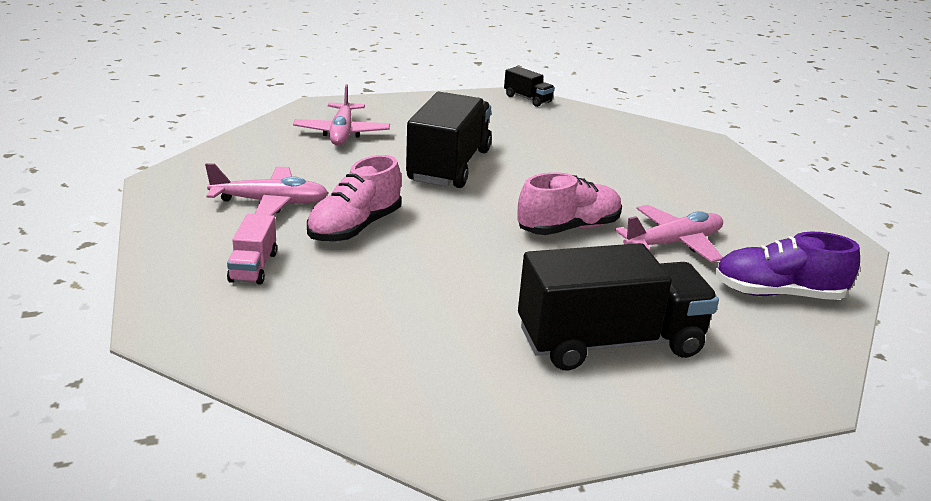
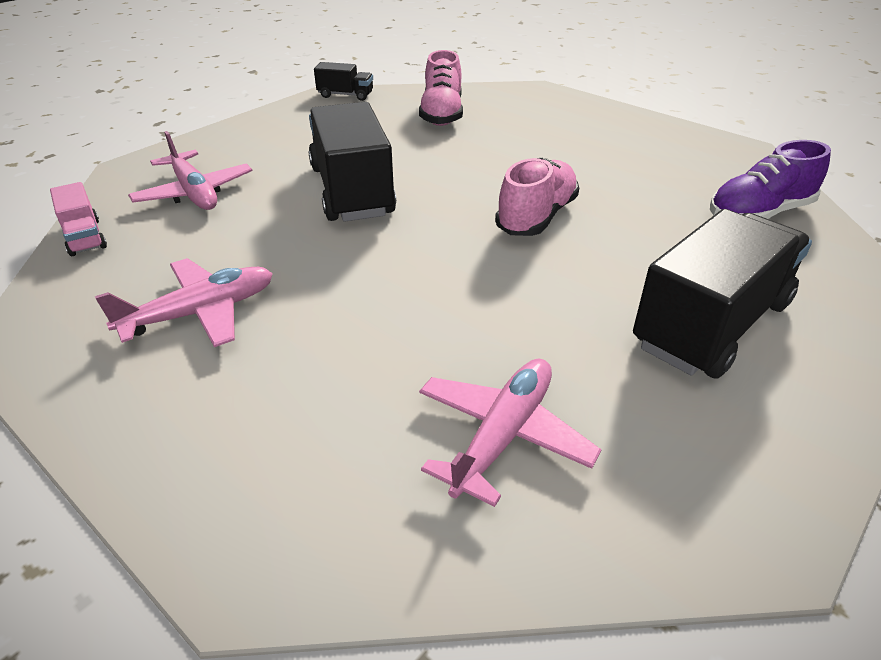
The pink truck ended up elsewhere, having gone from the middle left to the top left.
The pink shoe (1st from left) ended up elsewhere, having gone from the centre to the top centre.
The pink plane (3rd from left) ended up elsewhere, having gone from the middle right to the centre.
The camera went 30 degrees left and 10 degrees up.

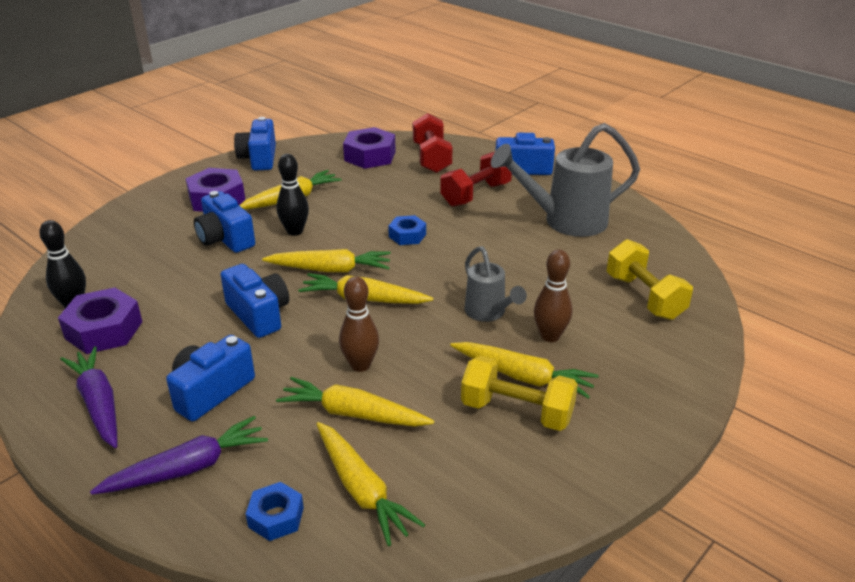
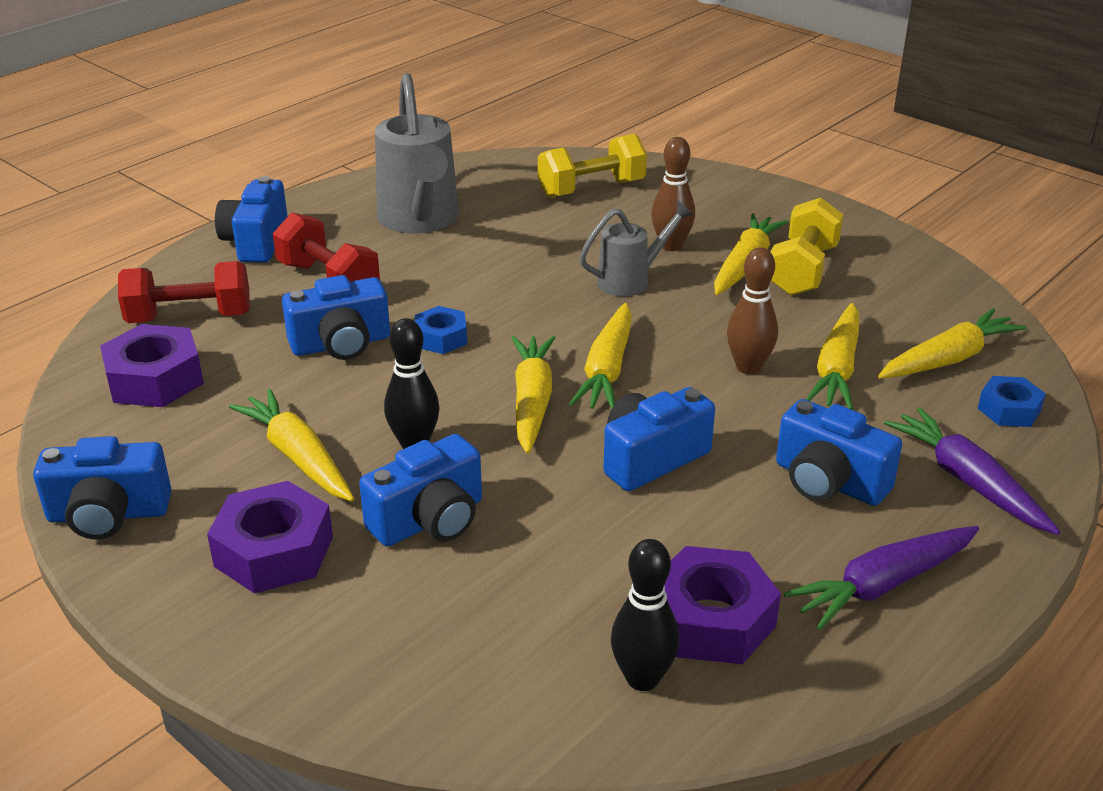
The second view gained the blue camera (3rd from left) at the middle left.
The camera went 90 degrees left and 0 degrees up.

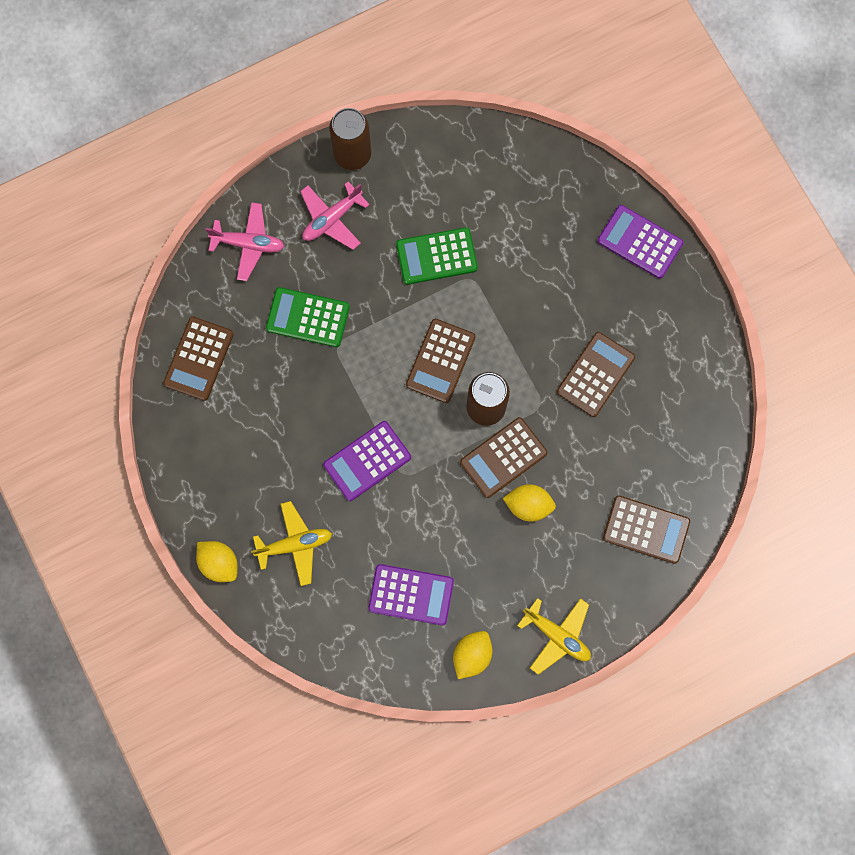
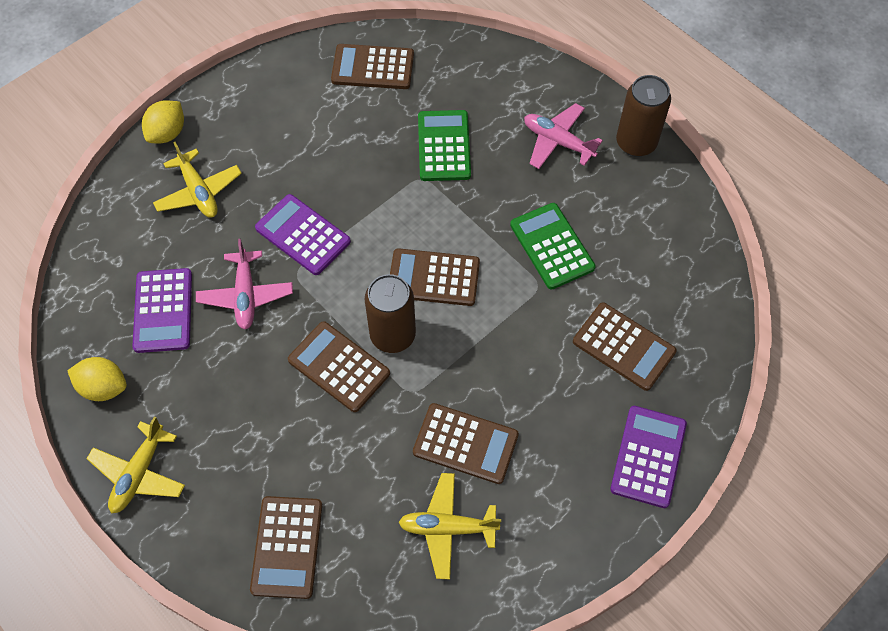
The second view lost the yellow lemon (3rd from left) at the centre.
The second view gained the yellow plane (3rd from left) at the bottom centre.
The second view gained the brown calculator (6th from left) at the middle right.
The pink plane (1st from left) ended up elsewhere, having gone from the top left to the middle left.
The camera went 75 degrees right and 15 degrees down.

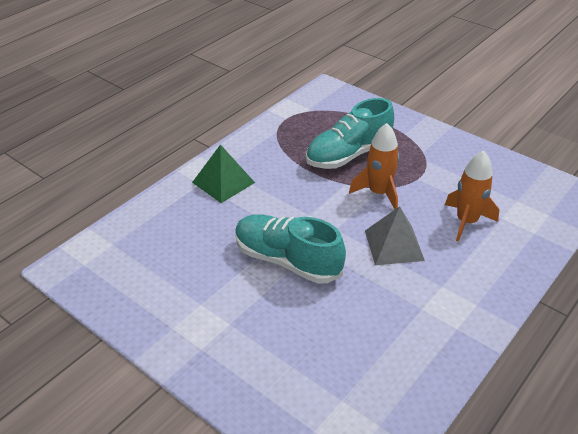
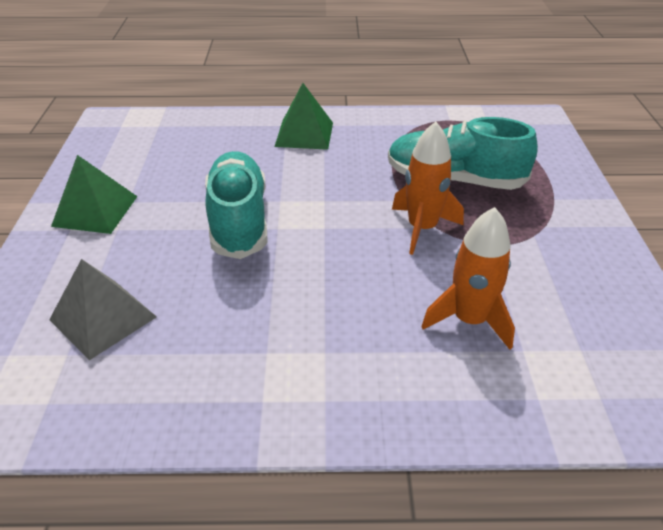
The second view gained the green pyramid (1st from left) at the middle left.
The grey pyramid ended up elsewhere, having gone from the middle right to the middle left.
The camera went 50 degrees right and 0 degrees up.

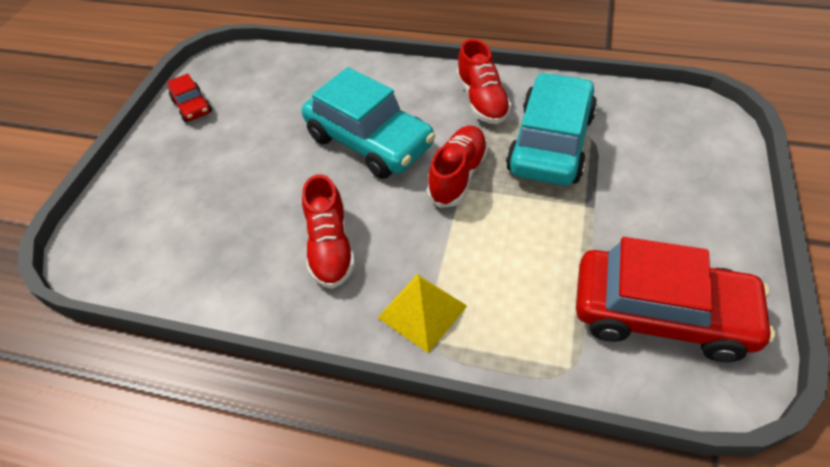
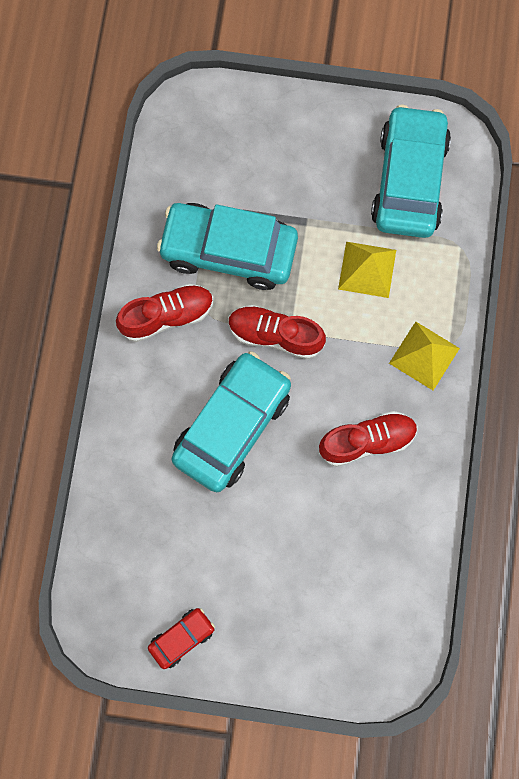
The second view gained the yellow pyramid (1st from left) at the middle right.
What was the red car (2nd from left) at the middle right turned into the turquoise car (3rd from left) at the top right.
The camera went 100 degrees left and 25 degrees up.

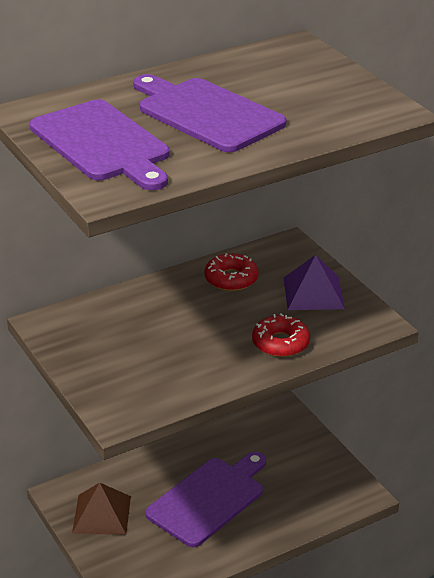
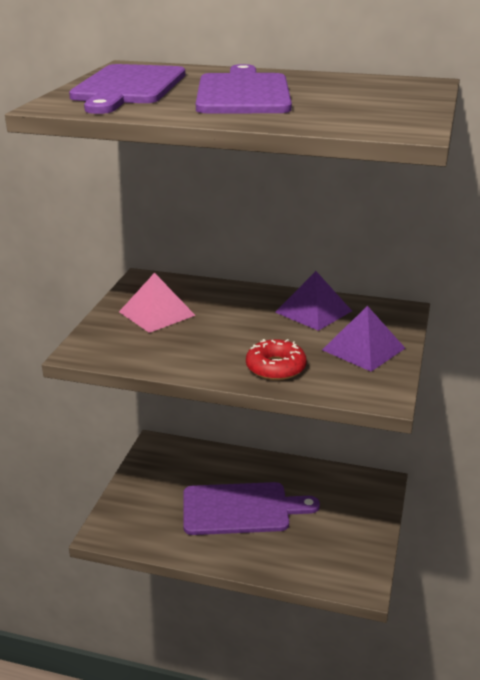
The second view lost the brown pyramid at the bottom left.
The second view gained the pink pyramid at the middle left.
Where the red donut (1st from left) stood at the centre, the purple pyramid (1st from left) came to stand at the centre.
The camera went 45 degrees right and 5 degrees down.

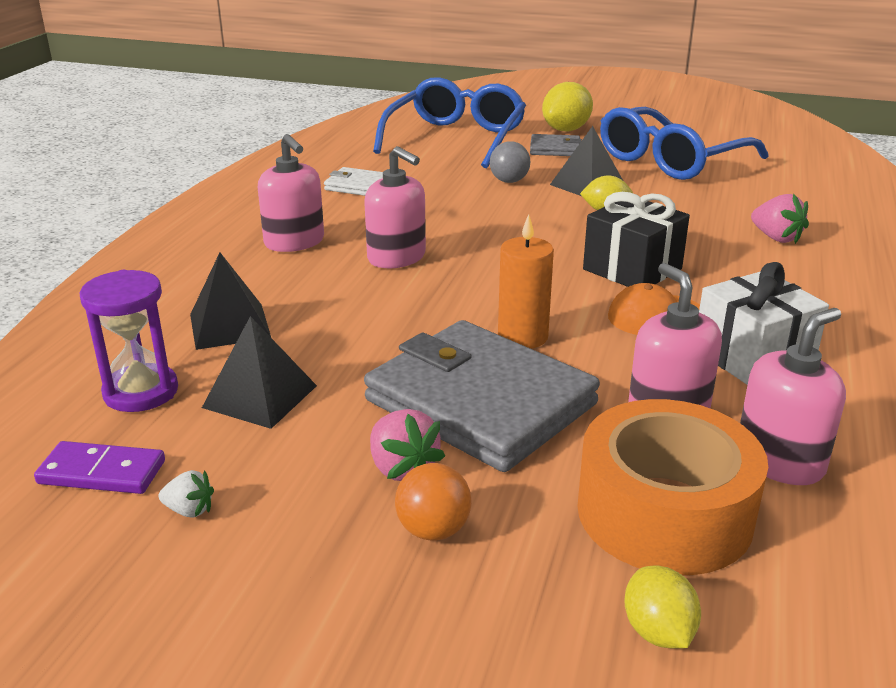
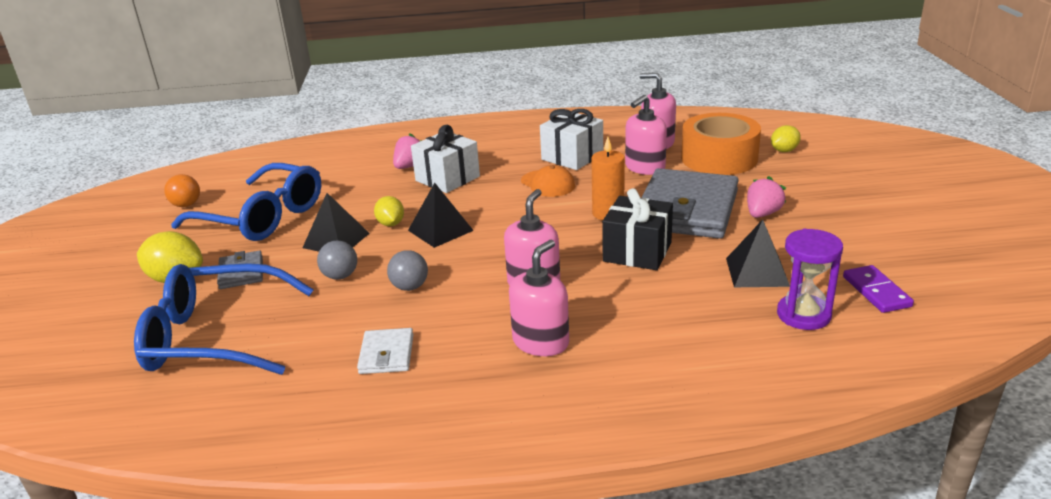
The second view lost the white strawberry at the bottom left.
The second view gained the grey ball (2nd from left) at the centre.
The second view gained the white gift (1st from left) at the top centre.
The black pyramid (1st from left in the first image) ended up elsewhere, having gone from the middle left to the centre.
The orange ball ended up elsewhere, having gone from the bottom centre to the middle left.
The black gift ended up elsewhere, having gone from the middle right to the centre.
The camera went 110 degrees left and 0 degrees up.

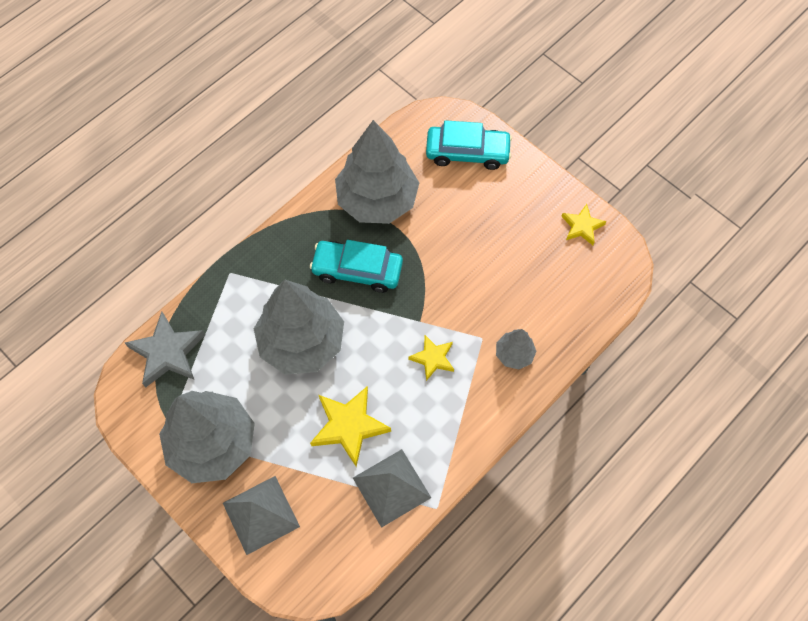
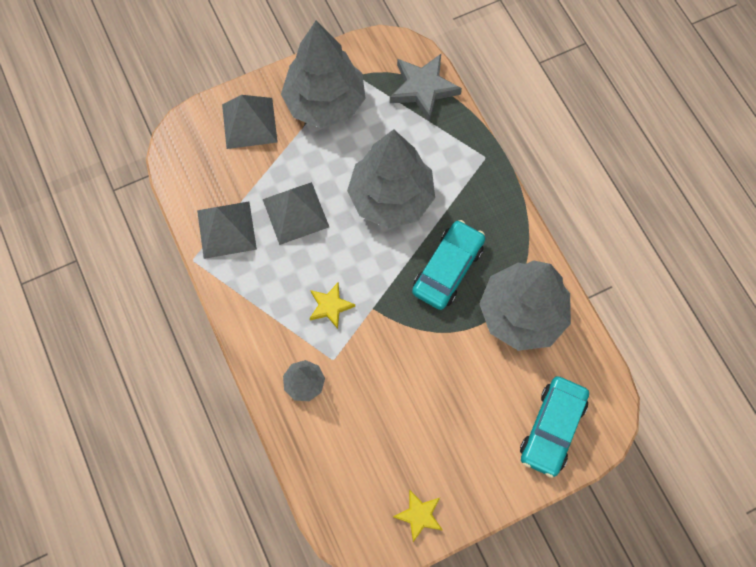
Where the yellow star (1st from left) stood at the bottom centre, the grey pyramid (3rd from left) came to stand at the centre.
The camera went 110 degrees right and 5 degrees up.

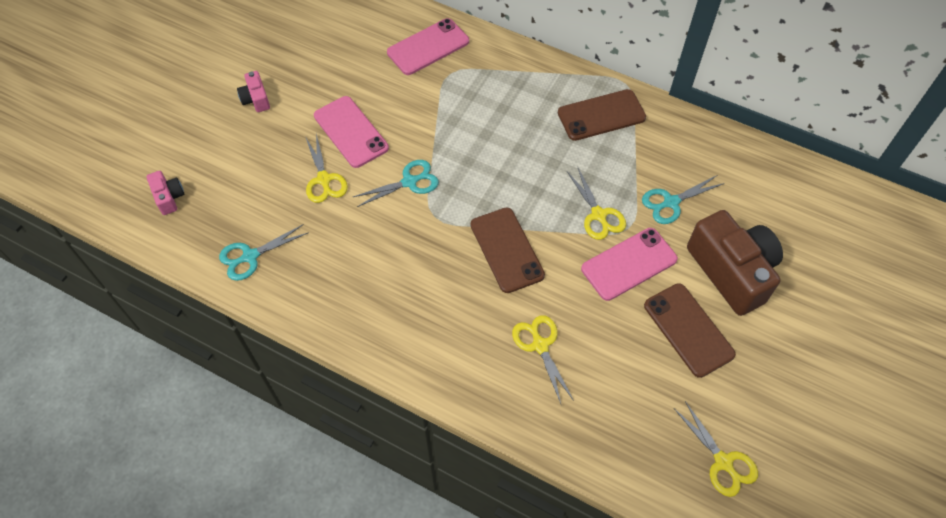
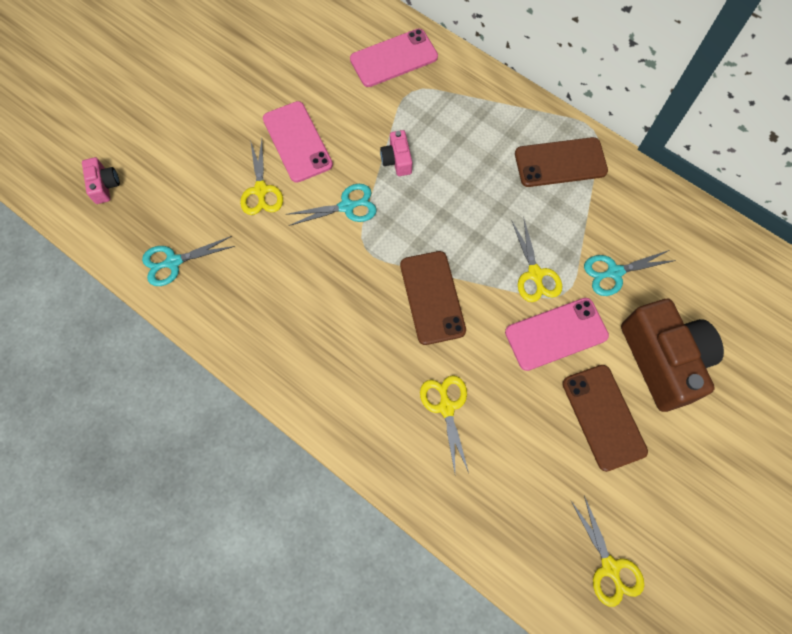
The pink camera (2nd from left) ended up elsewhere, having gone from the top left to the top centre.
The camera went 10 degrees right and 10 degrees up.

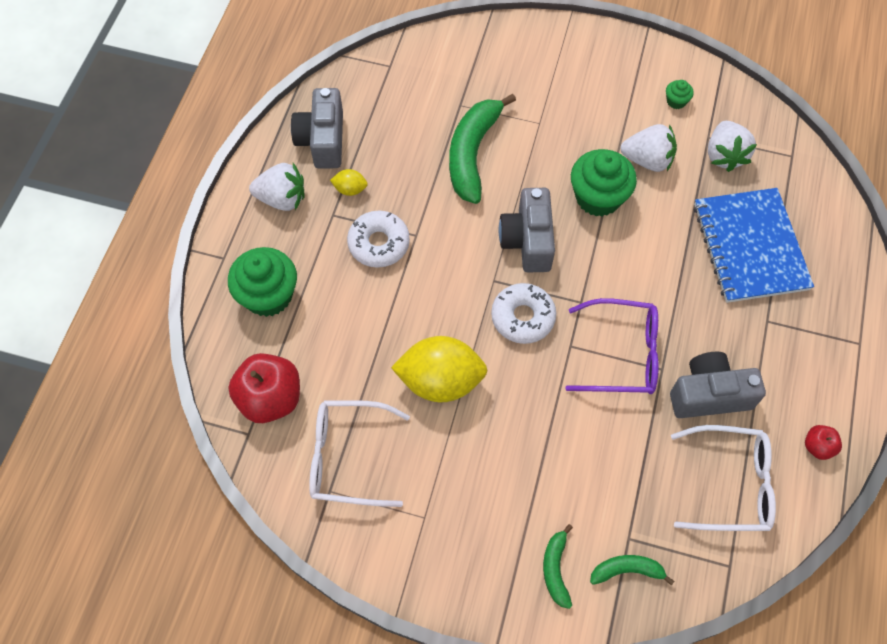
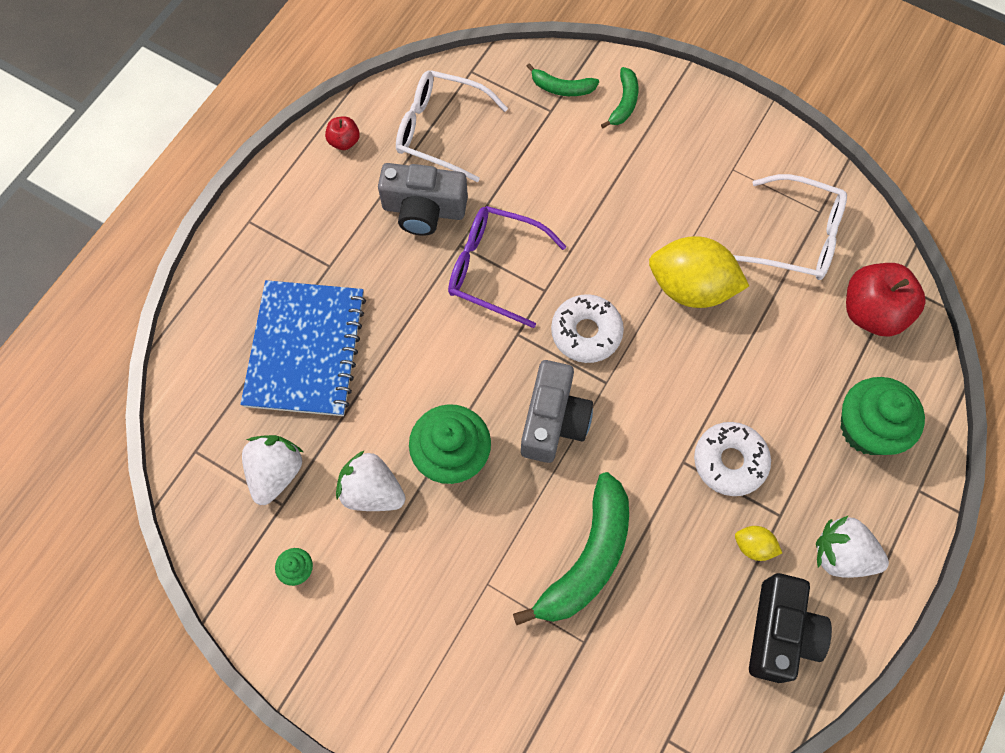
What was the grey camera (1st from left) at the top centre turned into the black camera at the bottom right.
The camera went 165 degrees left and 5 degrees up.

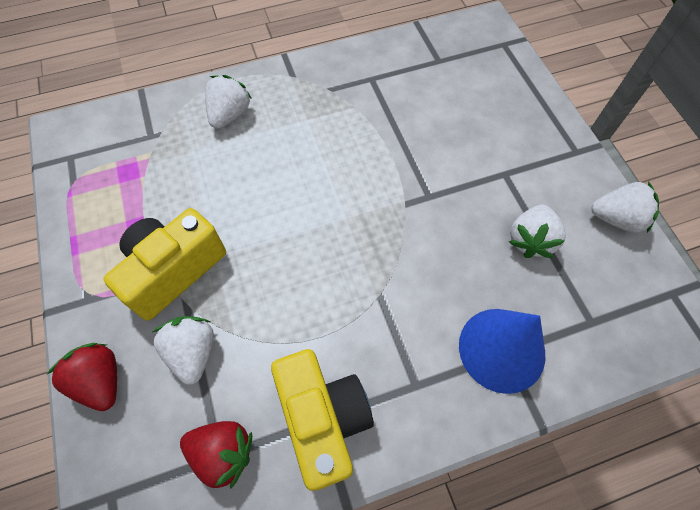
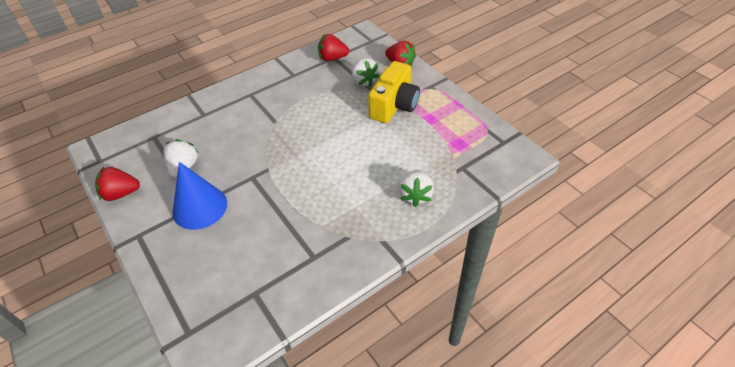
The second view lost the yellow camera (2nd from left) at the bottom centre.
The blue cone ended up elsewhere, having gone from the bottom right to the middle left.
What was the white strawberry (4th from left) at the middle right turned into the red strawberry (1st from left) at the middle left.
The camera went 165 degrees right and 15 degrees down.

